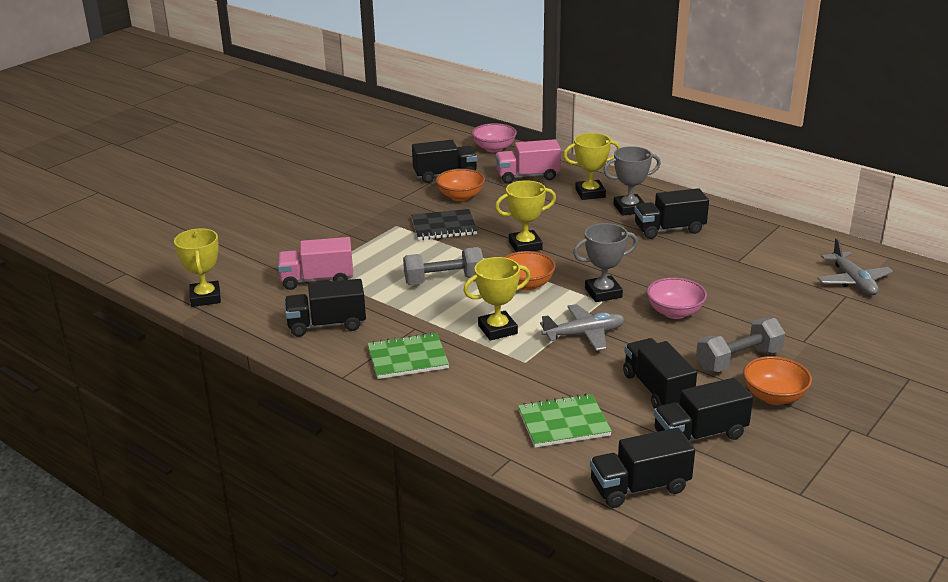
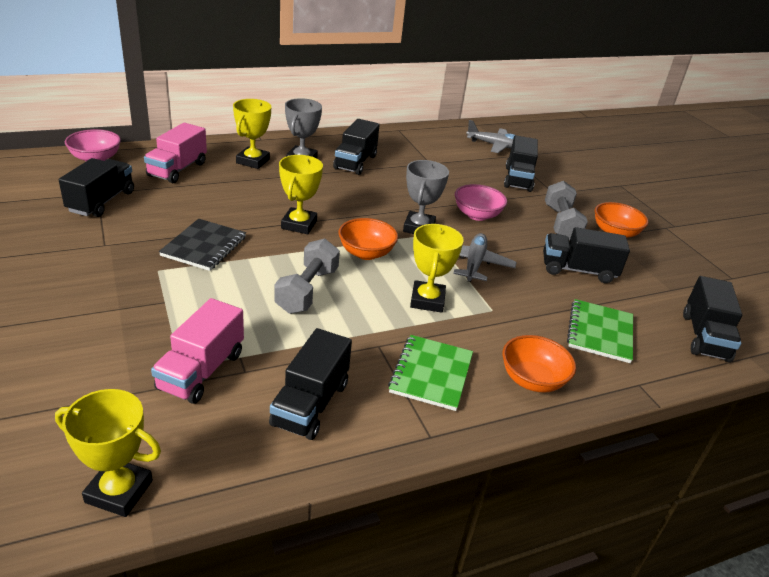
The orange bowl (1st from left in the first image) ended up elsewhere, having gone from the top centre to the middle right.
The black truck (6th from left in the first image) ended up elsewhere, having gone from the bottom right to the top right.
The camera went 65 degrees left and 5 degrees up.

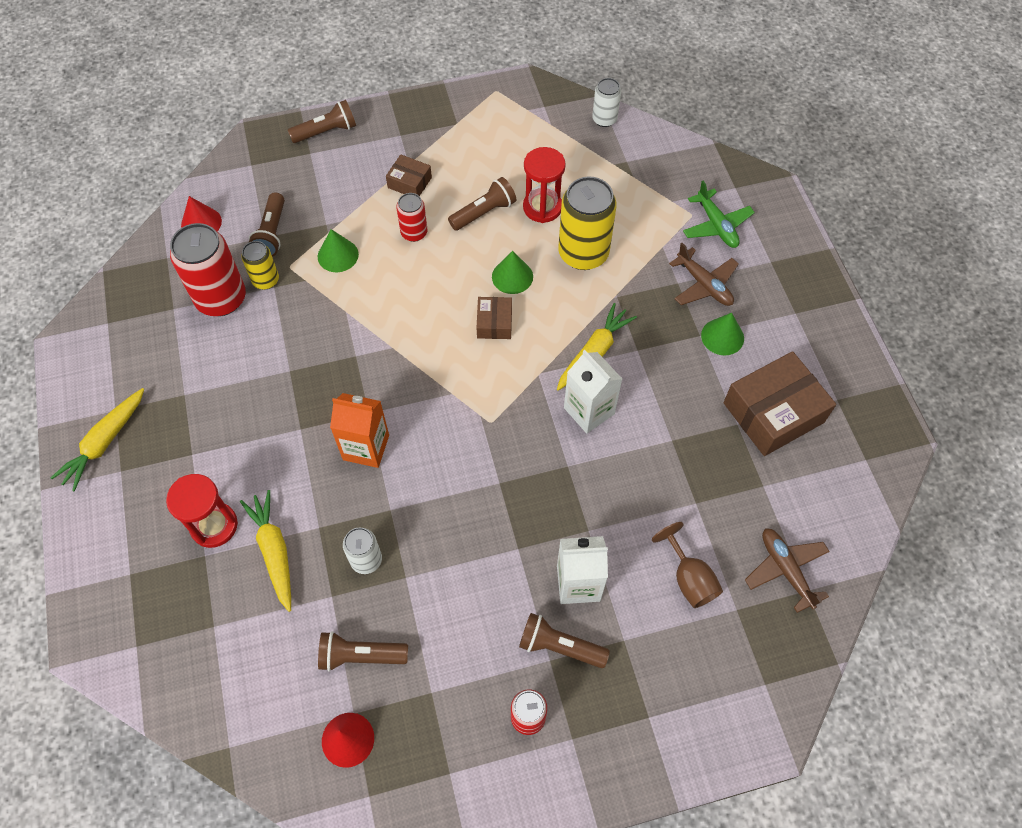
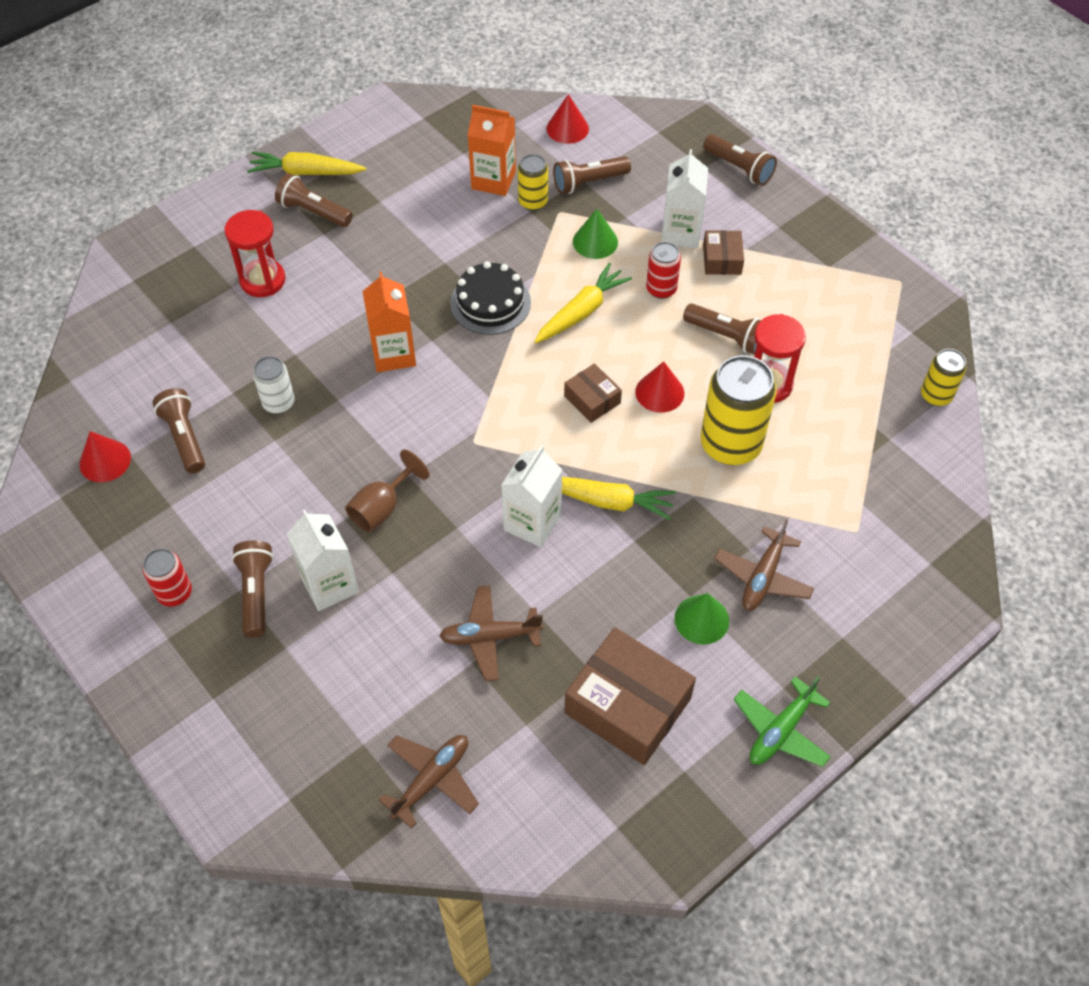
The second view gained the brown flashlight (3rd from left) at the top left.
The second view gained the brown plane (2nd from left) at the centre.
The second view gained the black cake at the top centre.
The second view gained the white carton (3rd from left) at the top centre.
The yellow carrot (2nd from left) ended up elsewhere, having gone from the middle left to the top centre.
The brown goblet ended up elsewhere, having gone from the bottom right to the centre.
The green plane ended up elsewhere, having gone from the top right to the bottom right.
Where the red can (1st from left) stood at the top left, the orange carton (2nd from left) came to stand at the top centre.
What was the green cone (2nd from left) at the top centre turned into the red cone (3rd from left) at the centre.
What was the white can (2nd from left) at the top centre turned into the yellow can (3rd from left) at the middle right.
The brown box (2nd from left in the first image) at the centre ended up facing another way, 75 degrees clockwise from before.
The camera went 65 degrees right and 5 degrees down.

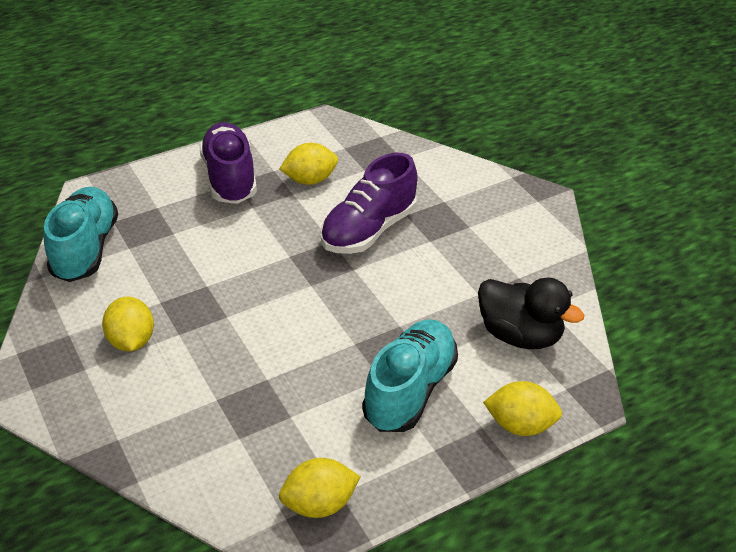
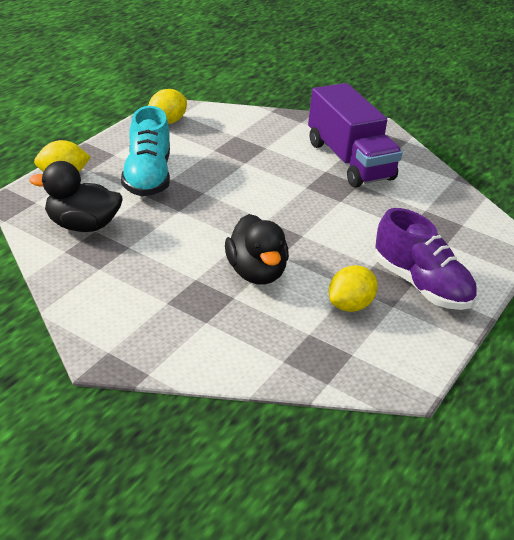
The second view lost the turquoise shoe (1st from left) at the middle left.
Where the yellow lemon (1st from left) stood at the middle left, the purple truck came to stand at the top right.
Where the purple shoe (2nd from left) stood at the centre, the black duck (2nd from left) came to stand at the centre.
The camera went 150 degrees right and 5 degrees down.

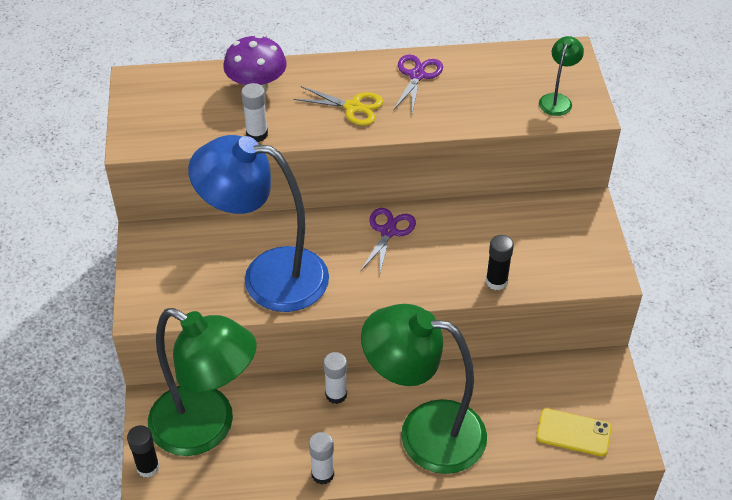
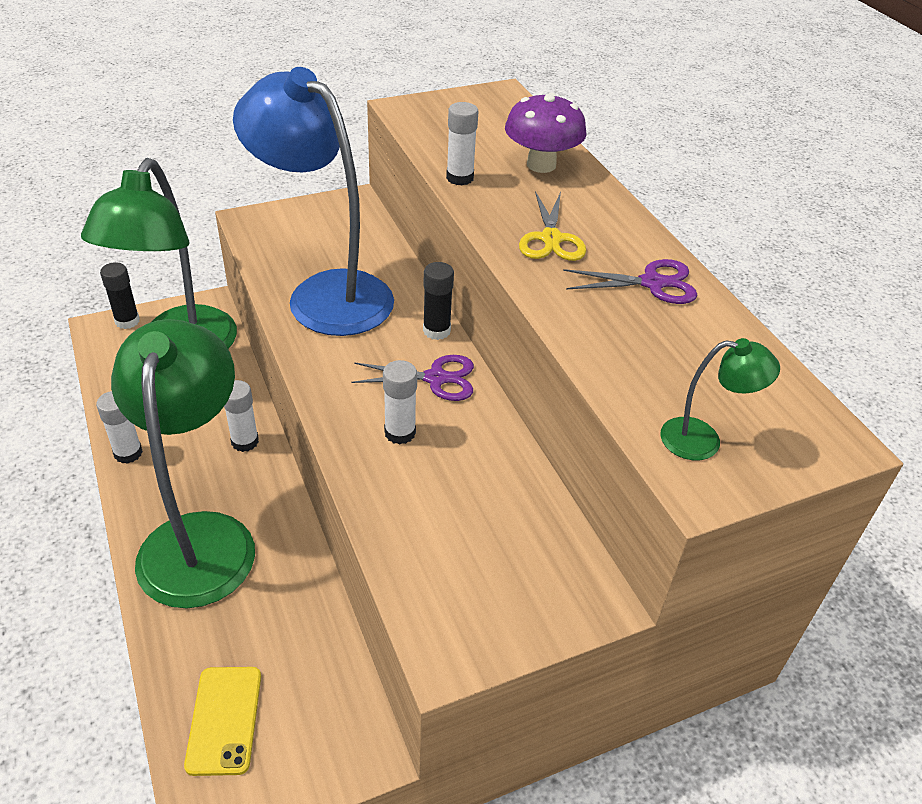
The second view gained the white glue stick (3rd from left) at the centre.
The black glue stick (2nd from left) ended up elsewhere, having gone from the middle right to the centre.
The blue lamp at the centre ended up facing another way, 45 degrees counterclockwise from before.
The camera went 70 degrees right and 5 degrees down.

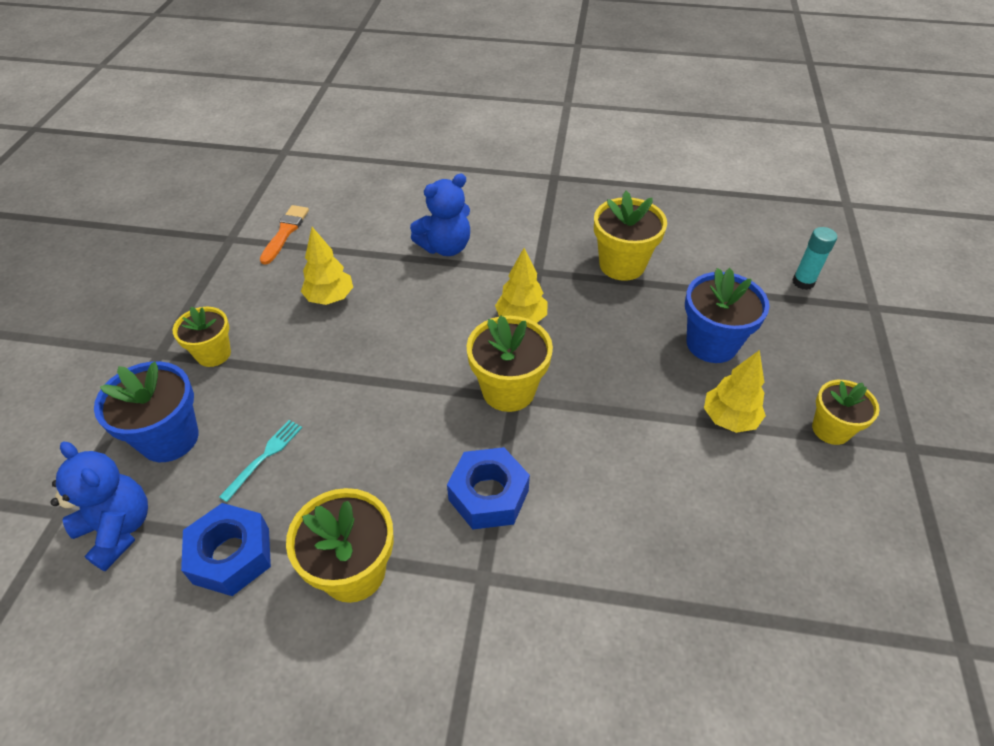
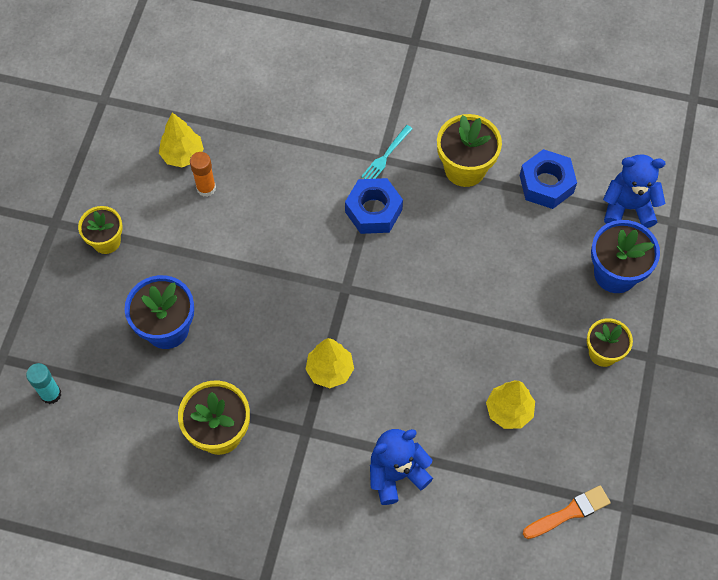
The second view lost the yellow flower pot (3rd from left) at the centre.
The second view gained the orange glue stick at the top left.
The turquoise fork ended up elsewhere, having gone from the middle left to the top centre.
The yellow tree (3rd from left in the first image) ended up elsewhere, having gone from the middle right to the top left.
The blue teddy bear (1st from left in the first image) at the bottom left ended up facing another way, 135 degrees clockwise from before.
The orange brush at the top left ended up facing another way, 135 degrees counterclockwise from before.
The camera went 175 degrees left and 15 degrees up.

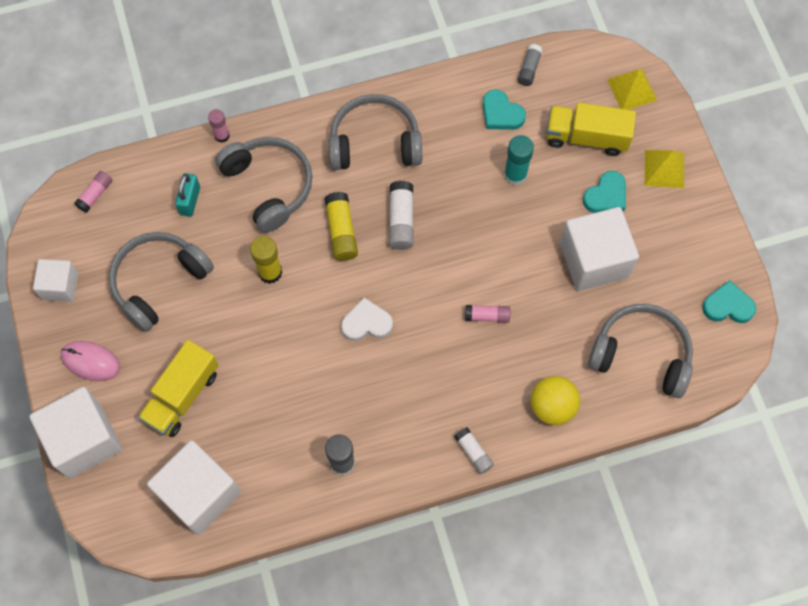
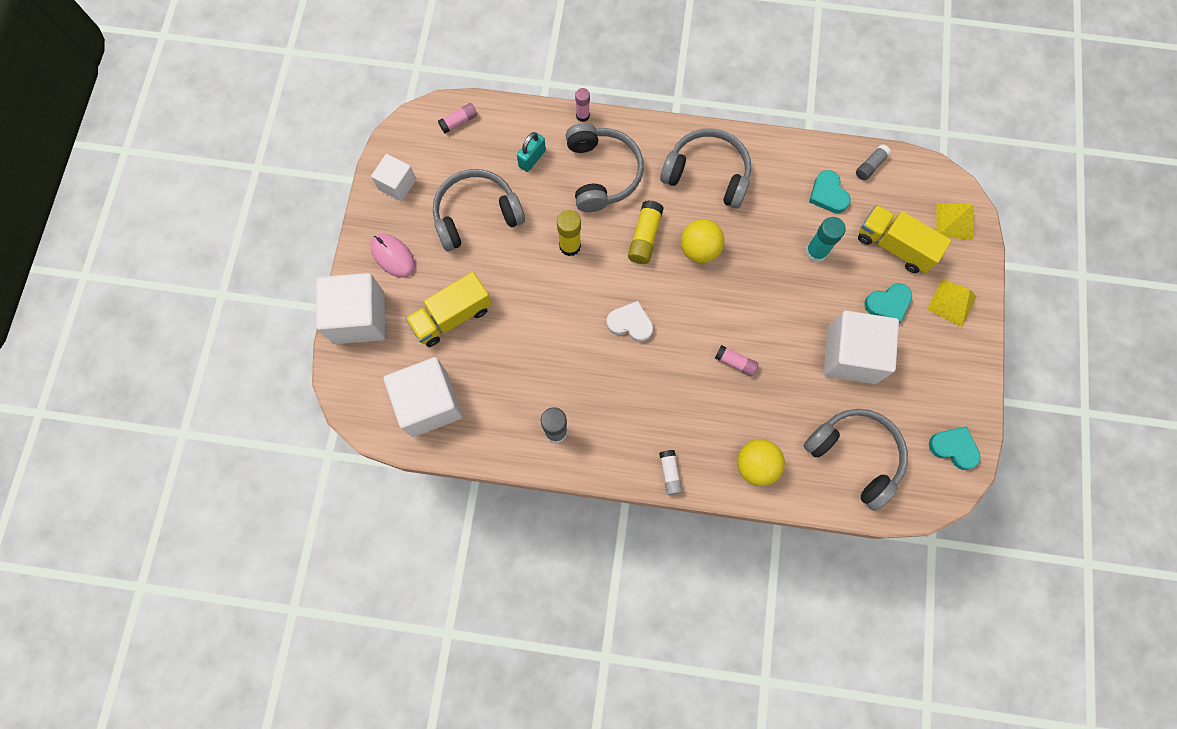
Where the white glue stick (1st from left) stood at the centre, the yellow ball (1st from left) came to stand at the top centre.
The camera went 25 degrees right and 5 degrees up.

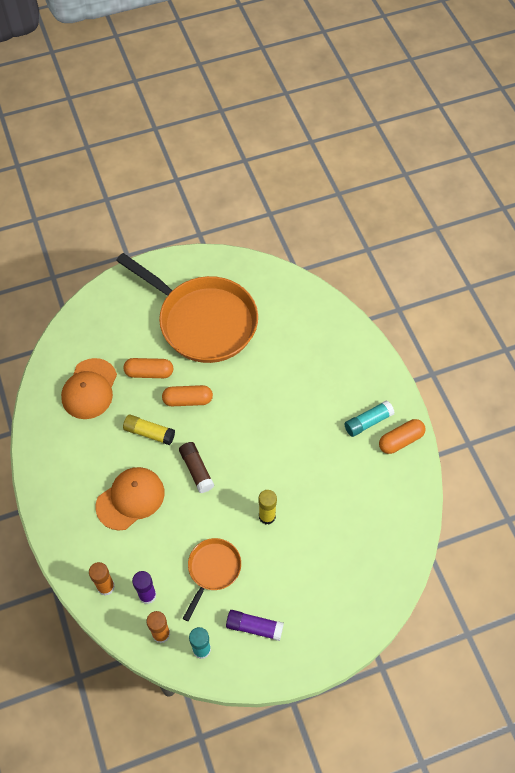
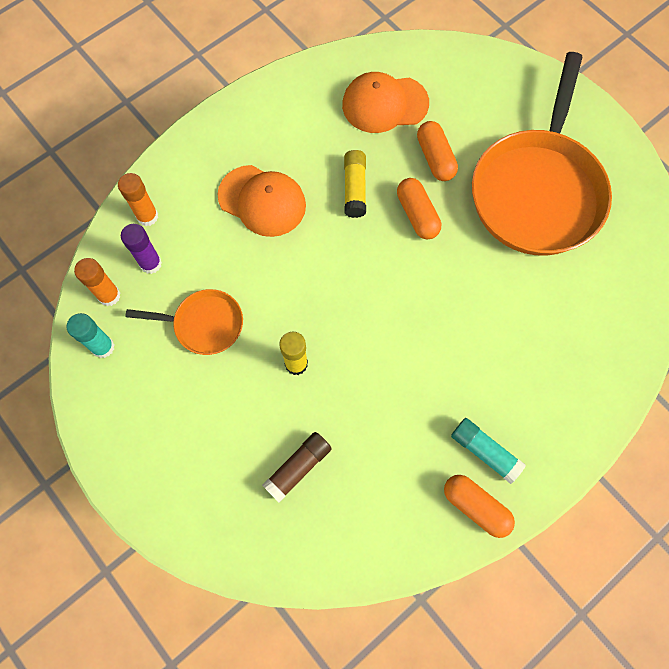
The second view lost the purple glue stick (2nd from left) at the bottom centre.
The brown glue stick ended up elsewhere, having gone from the centre to the bottom centre.
The camera went 70 degrees right and 10 degrees up.

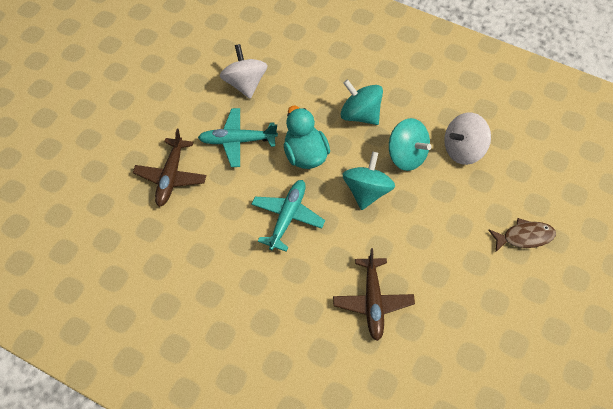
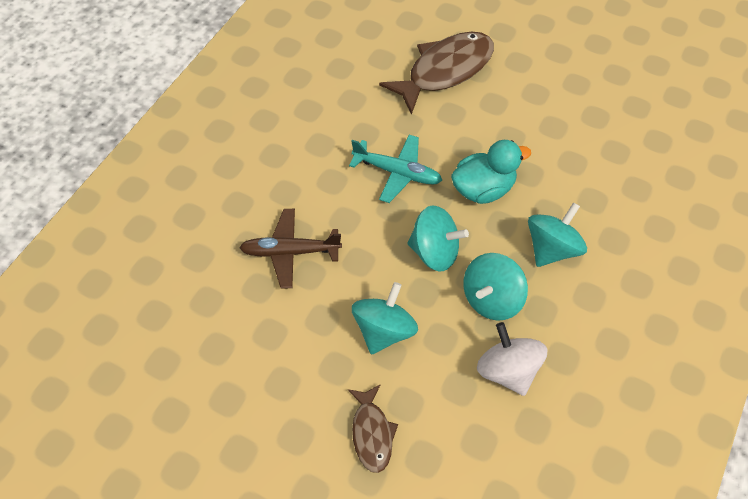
The second view lost the turquoise plane (1st from left) at the centre.
The second view lost the white spinning top (1st from left) at the top centre.
The second view gained the turquoise spinning top (1st from left) at the centre.
Where the brown plane (1st from left) stood at the middle left, the brown fish (2nd from left) came to stand at the top centre.
The camera went 90 degrees right and 0 degrees up.

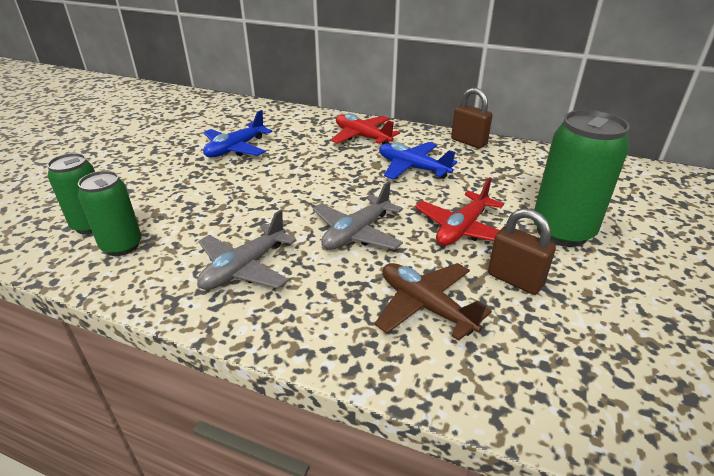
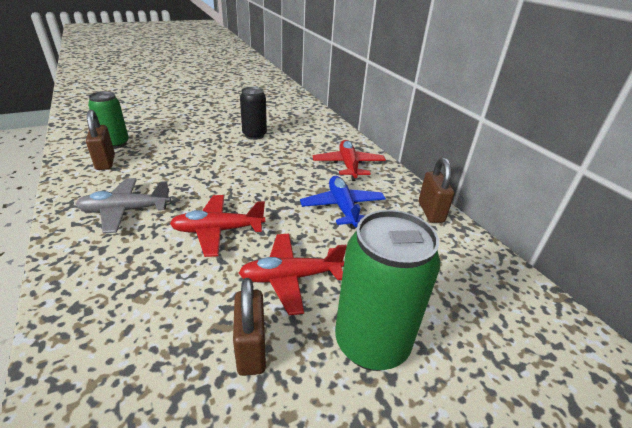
The second view lost the brown plane at the centre.
Where the green can (2nd from left) stood at the middle left, the brown padlock (1st from left) came to stand at the top left.
Where the blue plane (1st from left) stood at the top centre, the black can came to stand at the top centre.
What was the grey plane (2nd from left) at the centre turned into the red plane (1st from left) at the centre.
The camera went 40 degrees right and 0 degrees up.

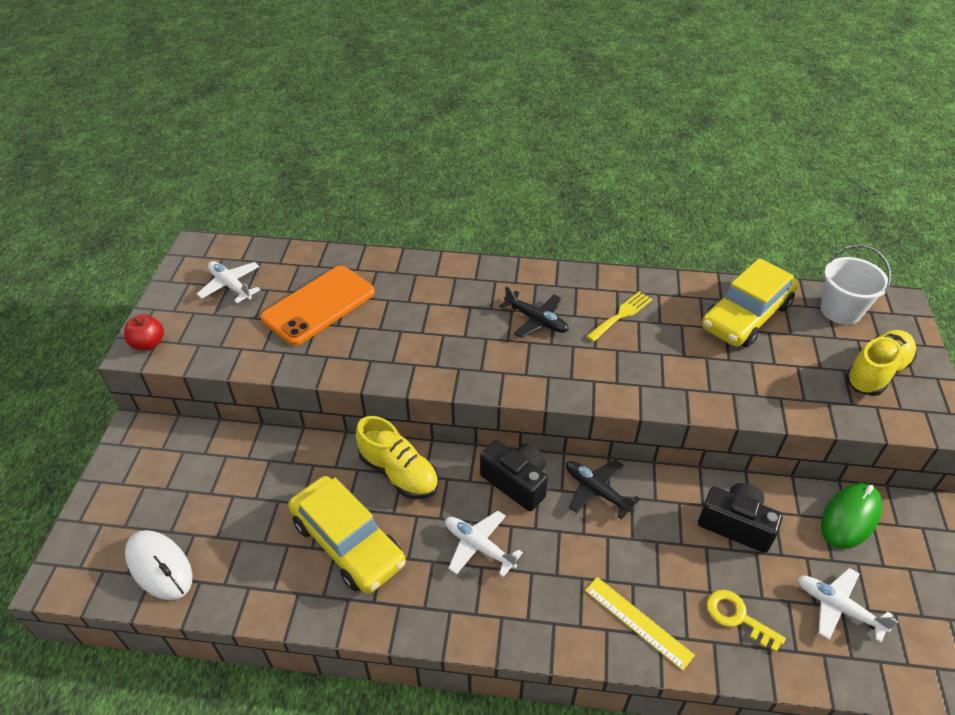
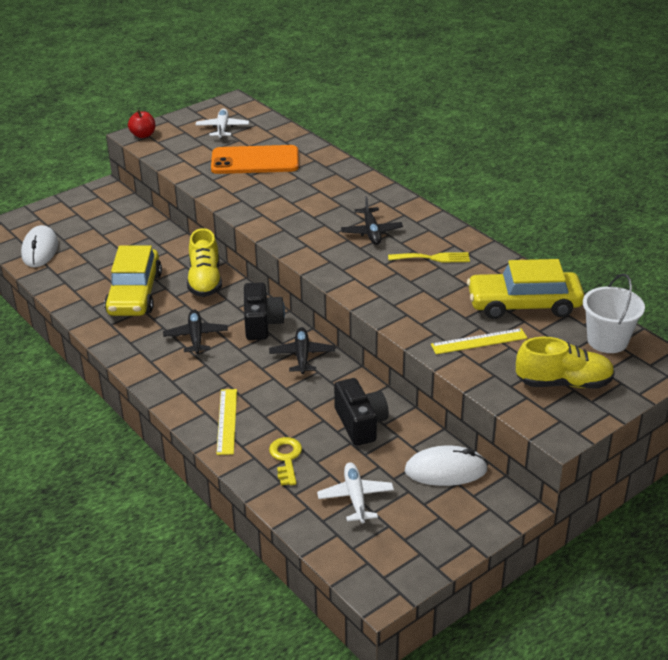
The second view gained the yellow ruler (2nd from left) at the middle right.
What was the white plane (2nd from left) at the bottom centre turned into the black plane (1st from left) at the middle left.
What was the green mouse at the bottom right turned into the white mouse (2nd from left) at the bottom right.
The camera went 45 degrees right and 10 degrees down.

